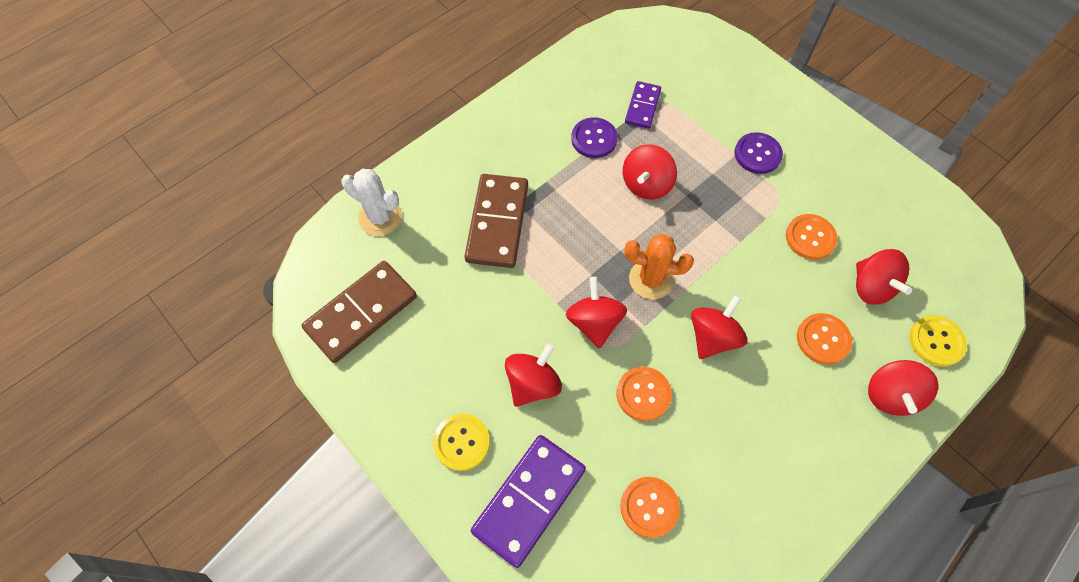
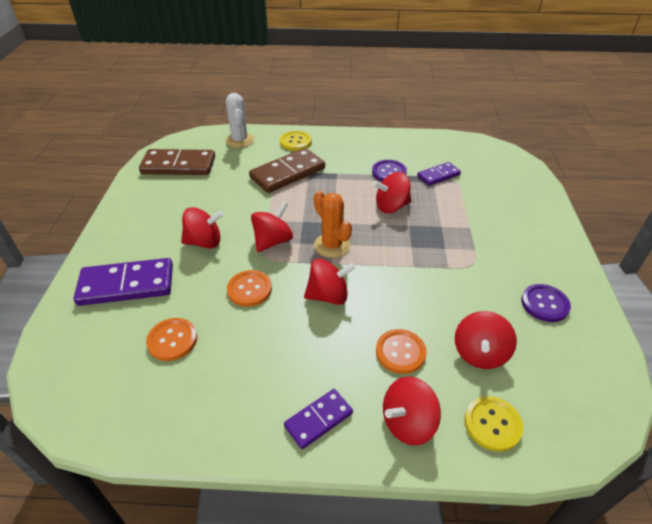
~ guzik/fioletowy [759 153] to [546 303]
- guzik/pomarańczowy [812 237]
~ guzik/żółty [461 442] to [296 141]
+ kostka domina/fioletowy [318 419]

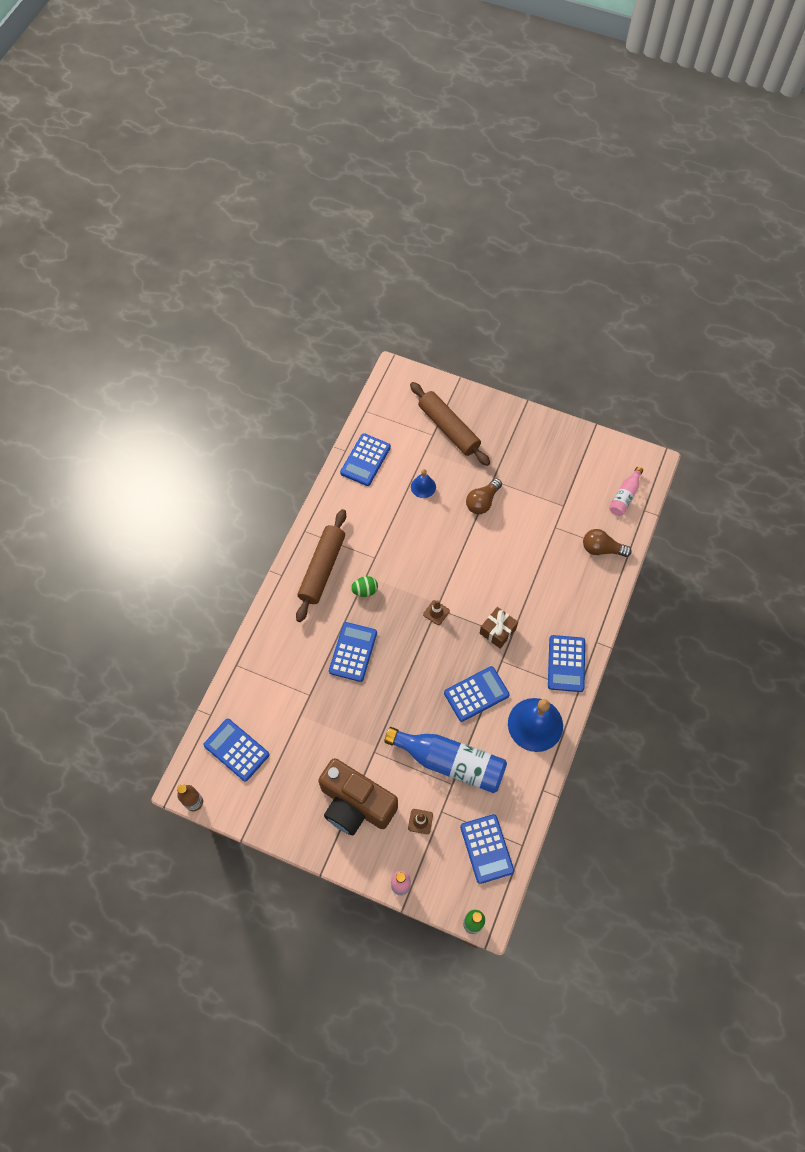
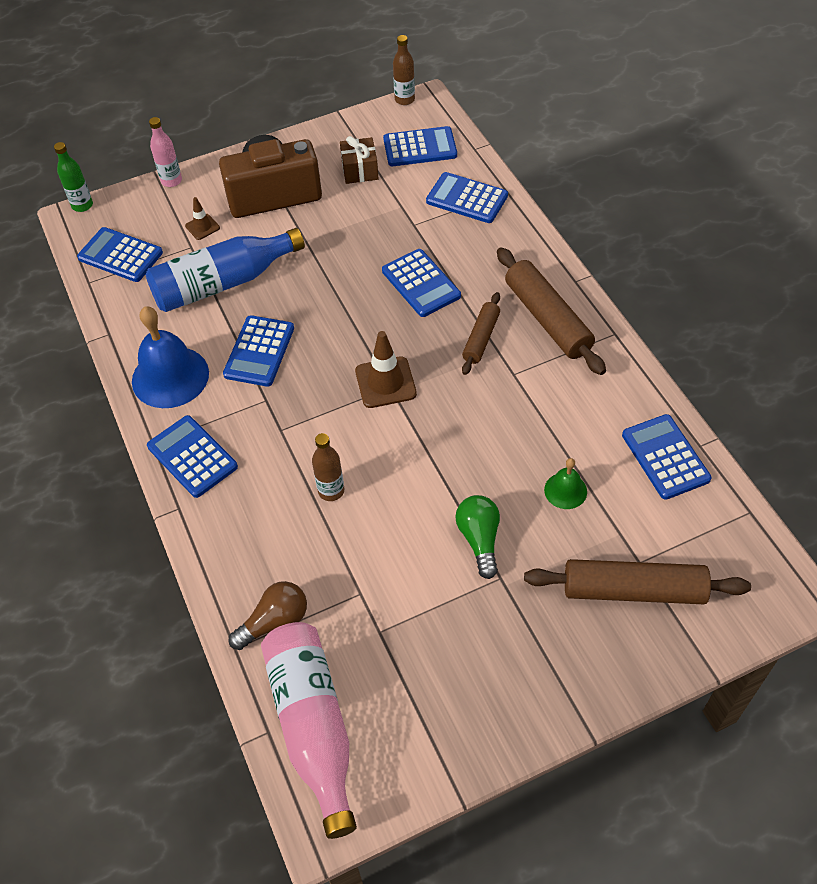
~ butelka/różowy [626 491] = [309 730] x1.93
~ dzwonek/niebieski [423 483] to dzwonek/zielony [565 483]
~ żarówka/brązowy [484 496] to żarówka/zielony [477 537]
~ jajko/zielony [364 586] to wałek do ciasta/brązowy [481 333]
~ pachołek/brązowy [436 612] = [386 369] x1.77
~ prezent/brązowy [499 628] to [359 160]
+ kalkulator/niebieski [467 197]
+ butelka/brązowy [328 467]

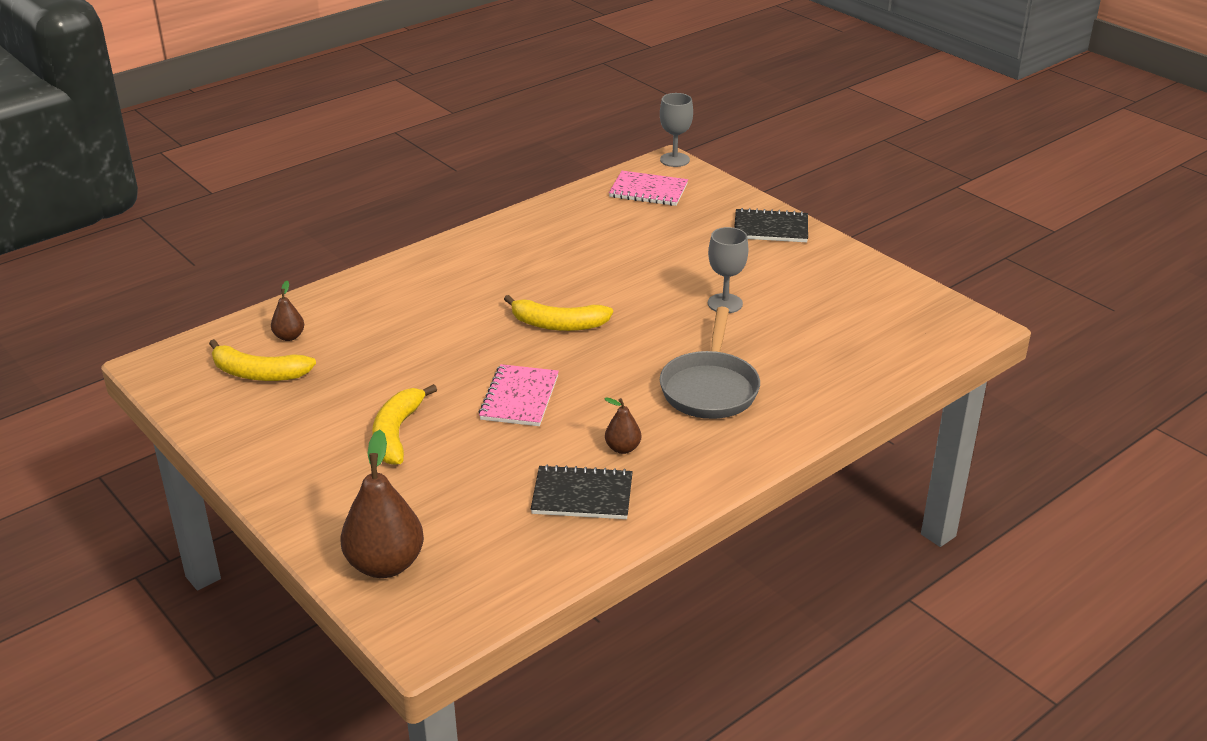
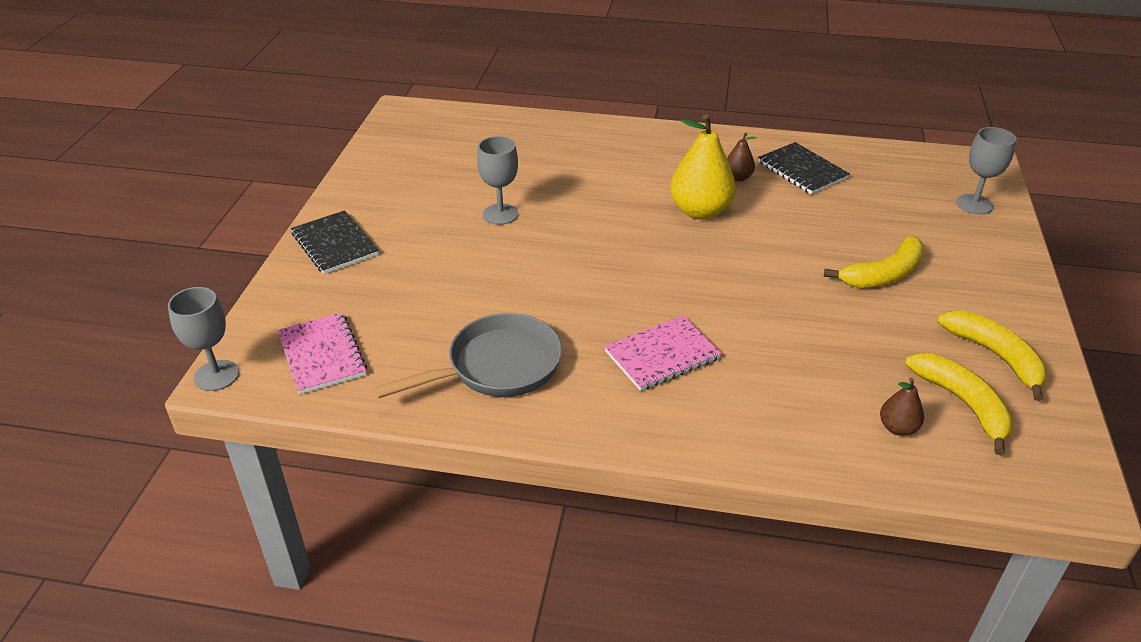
~ banan/żółty [558 313] to [992 356]
~ patelnia/szary [710 363] to [467 356]
~ zeszyt/różowy [519 395] to [663 353]
~ gruszka/brązowy [382 504] to kielich/szary [986 171]
+ gruszka/żółty [703 167]

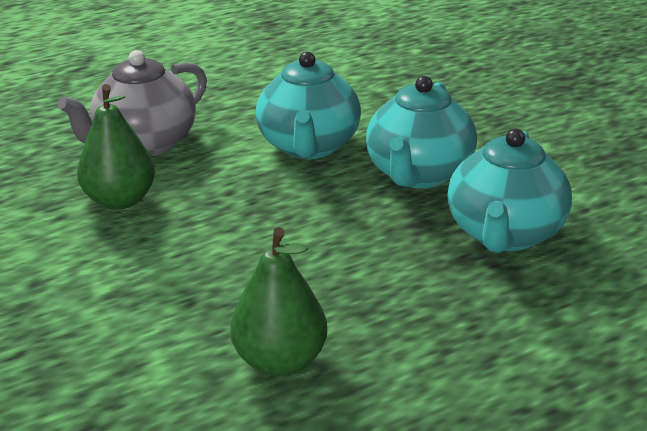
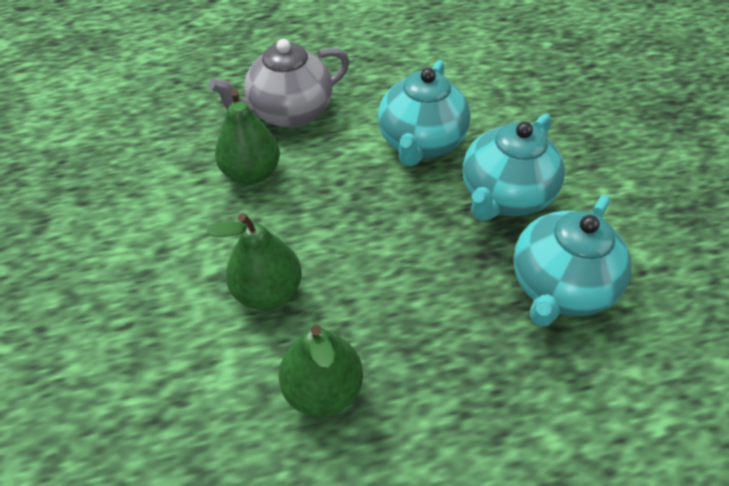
+ gruszka/zielony [254 261]

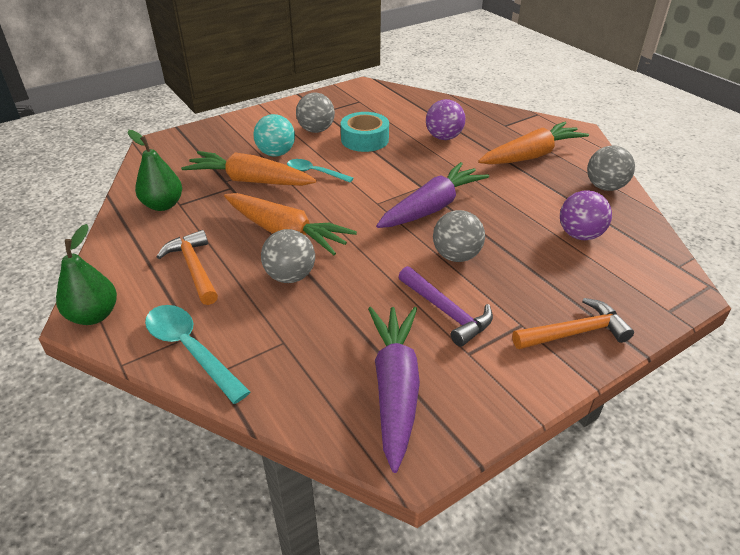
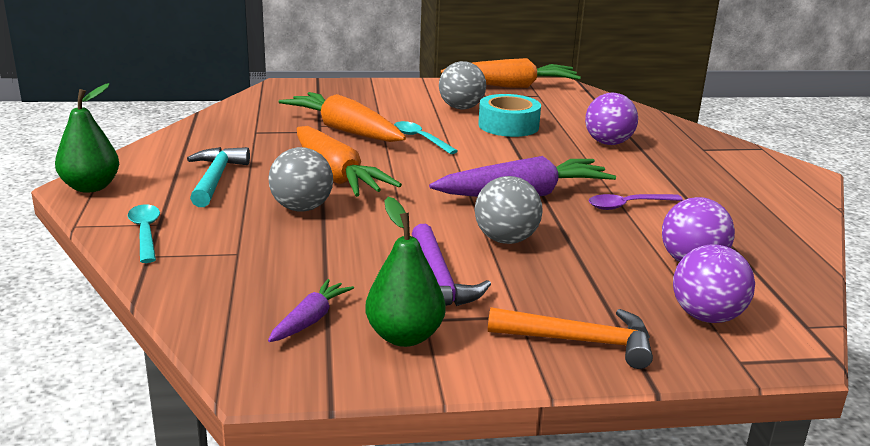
- piłka/turkusowy [274 135]
~ marchewka/pomarańczowy [534 143] to [511 73]
~ gruszka/zielony [155 170] to [405 272]
- piłka/szary [611 168]
~ młotek/pomarańczowy [187 267] to młotek/turkusowy [218 177]
~ łyżka/turkusowy [197 354] = [143 233] x0.65
~ marchewka/fioletowy [394 390] = [311 310] x0.49
+ łyżka/fioletowy [636 202]
+ piłka/fioletowy [714 283]

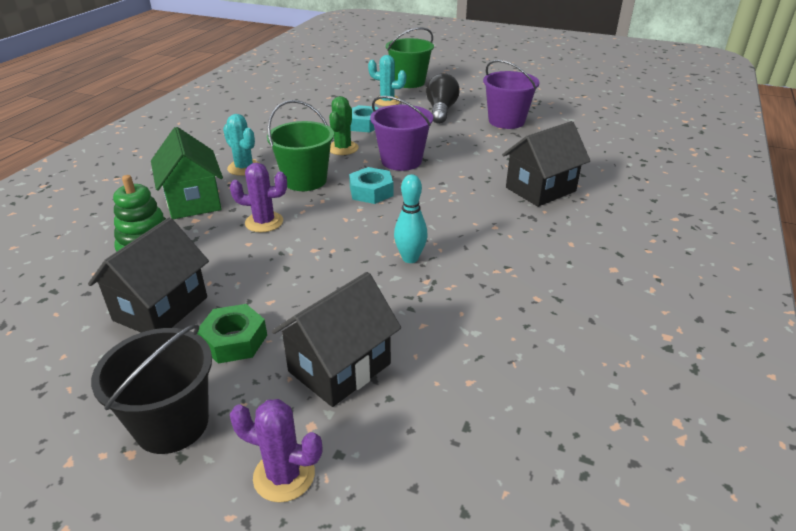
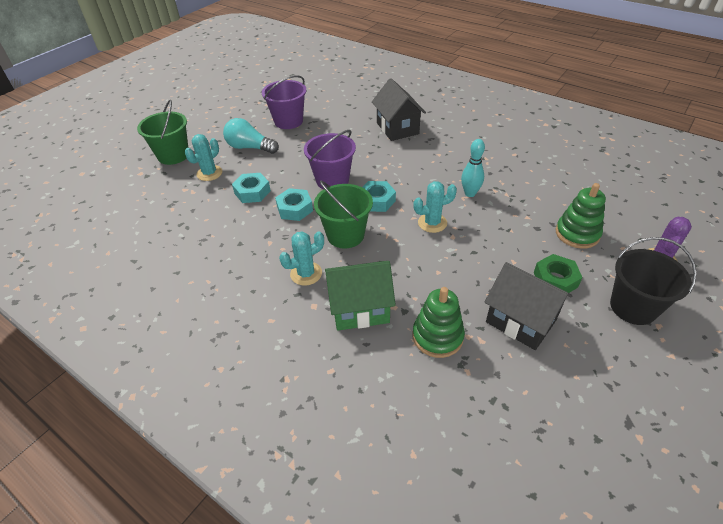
~ żarówka/czarny [443 98] to żarówka/turkusowy [251 136]
~ kaktus/zielony [344 125] to nakrętka/turkusowy [294 204]
- kaktus/fioletowy [258 197]
~ domek/czarny [336 339] to zabawka nakładanka/zielony [581 216]
+ kaktus/turkusowy [435 207]

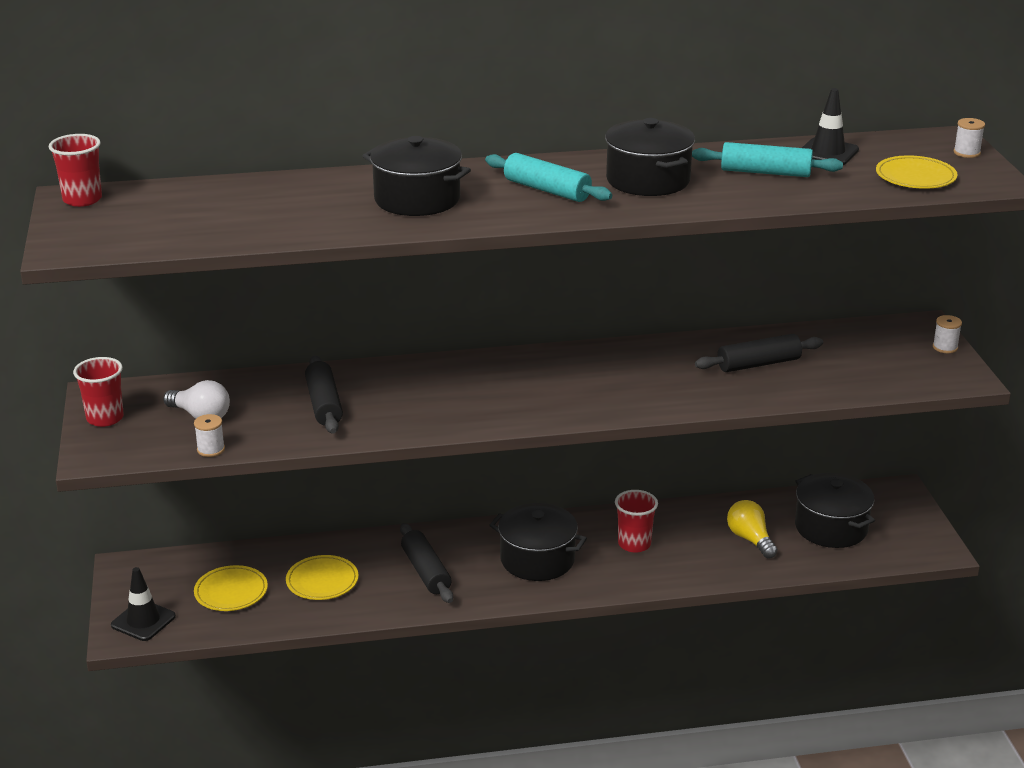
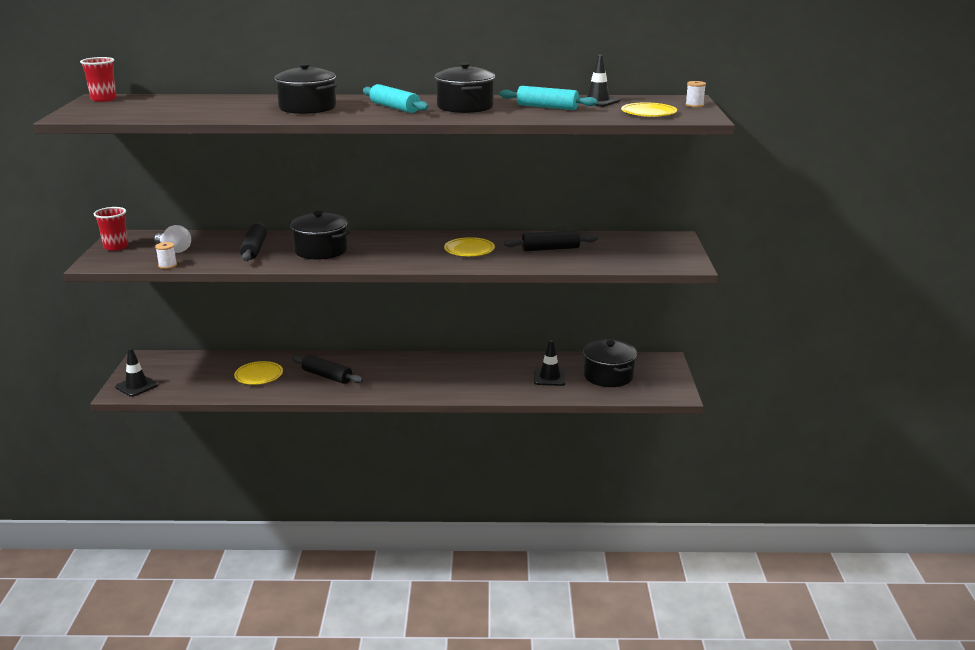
- szpulka/biały [947 334]
- szklanka/czerwony [636 521]
~ żarówka/żółty [752 529] to pachołek/czarny [550 363]
~ garnek/czarny [538 542] to [319 235]
~ wałek do ciasta/czarny [426 563] = [327 369] 45 degrees counterclockwise
~ talerz/żółty [231 588] to [469 246]

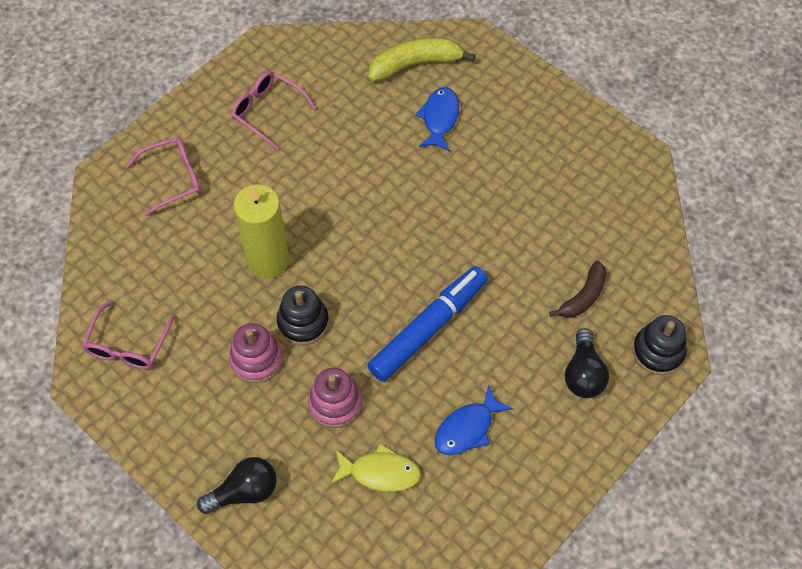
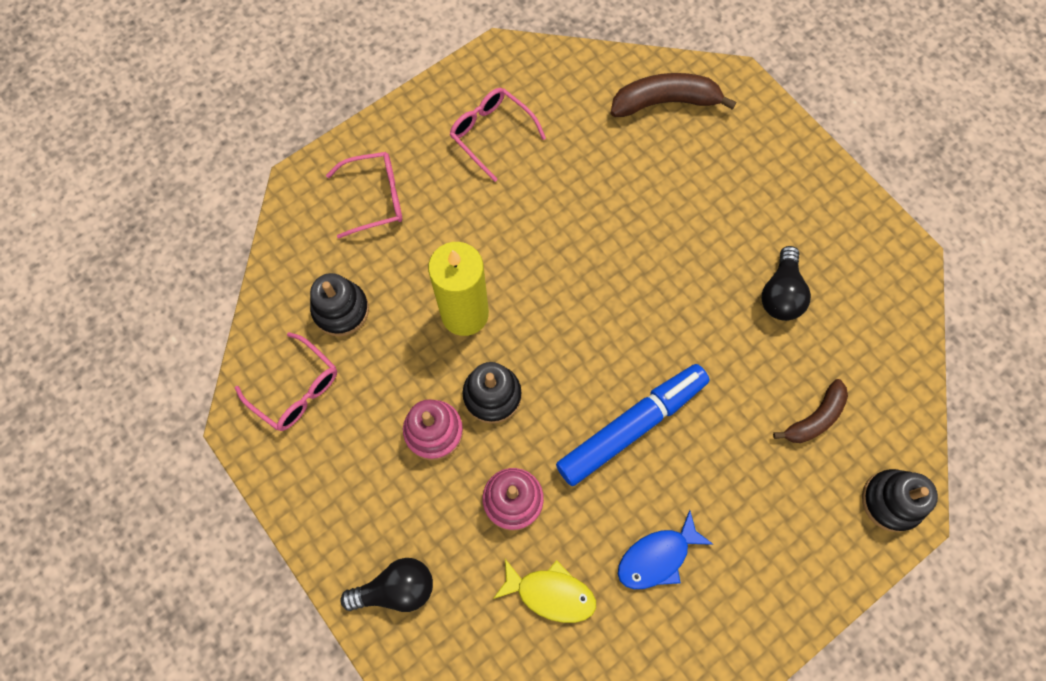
~ banan/żółty [422 59] to banan/brązowy [674 95]
- ryba/niebieski [437 119]
~ okulary/różowy [128 334] = [286 381] 75 degrees counterclockwise
~ żarówka/czarny [587 363] to [786 283]
+ zabawka nakładanka/czarny [339 305]

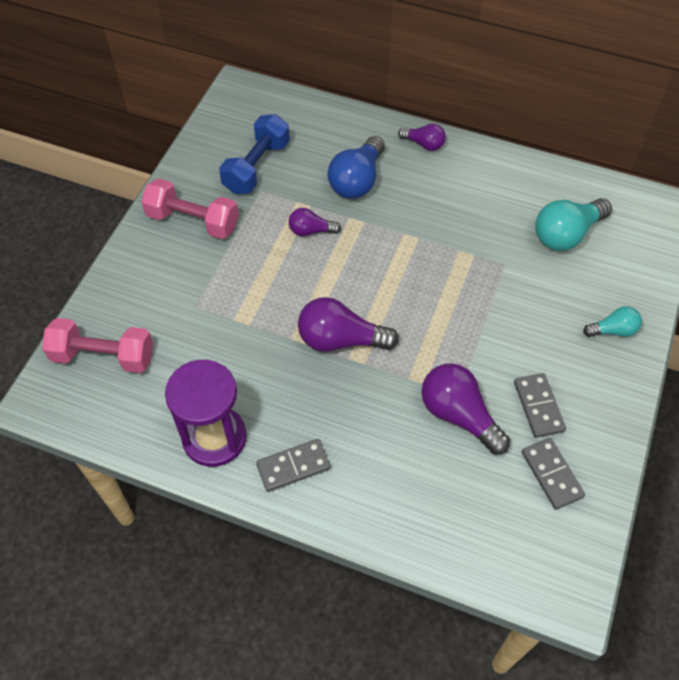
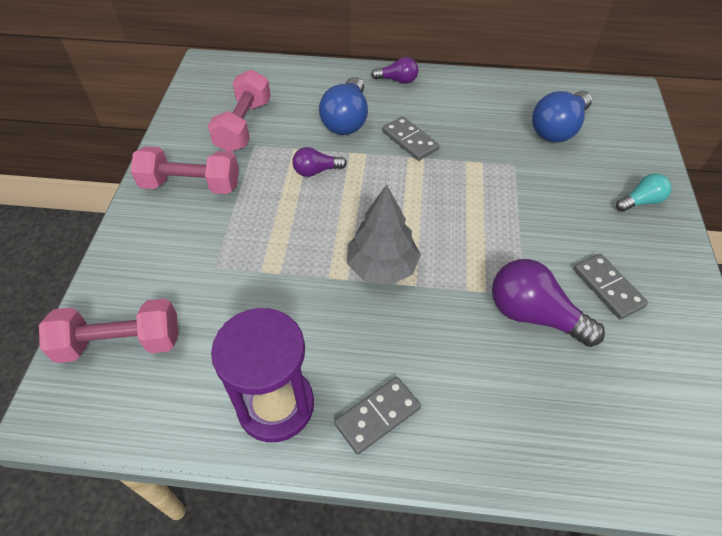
~ hantel/niebieski [254 154] to hantel/różowy [239 111]
~ żarówka/turkusowy [573 224] to żarówka/niebieski [562 116]
~ żarówka/fioletowy [348 324] to drzewko/szary [384 235]
~ kostka domina/szary [553 473] to [410 138]

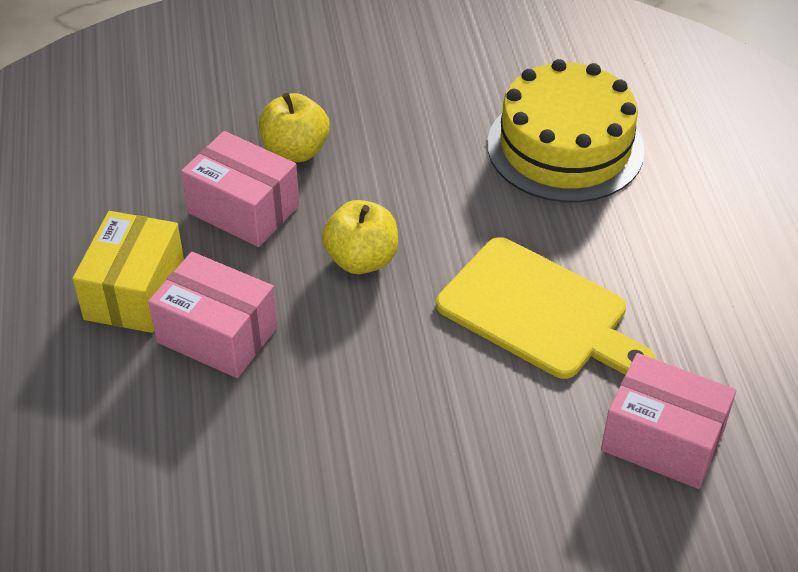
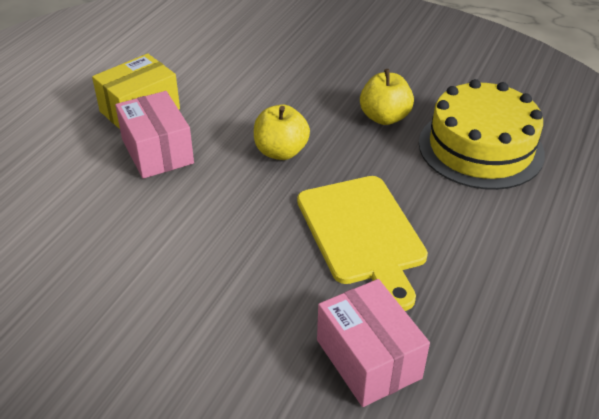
~ jabłko/żółty [294 127] to [387 97]
- pudełko/różowy [240 189]

